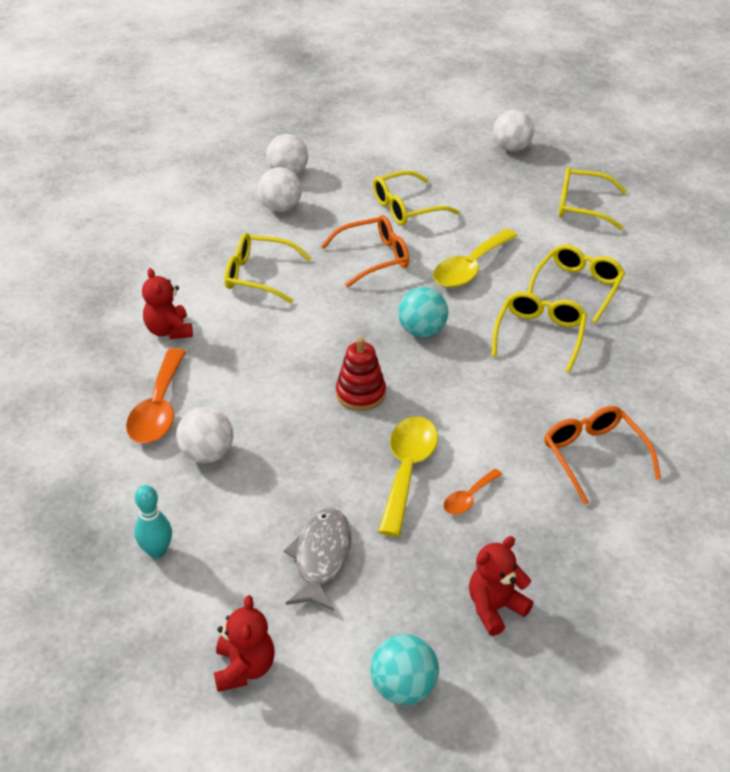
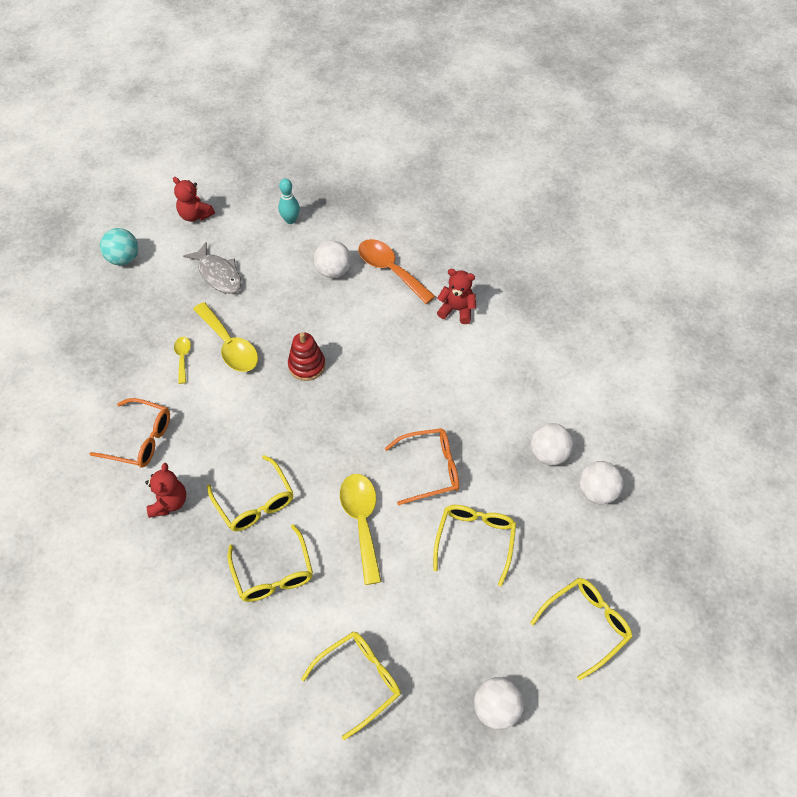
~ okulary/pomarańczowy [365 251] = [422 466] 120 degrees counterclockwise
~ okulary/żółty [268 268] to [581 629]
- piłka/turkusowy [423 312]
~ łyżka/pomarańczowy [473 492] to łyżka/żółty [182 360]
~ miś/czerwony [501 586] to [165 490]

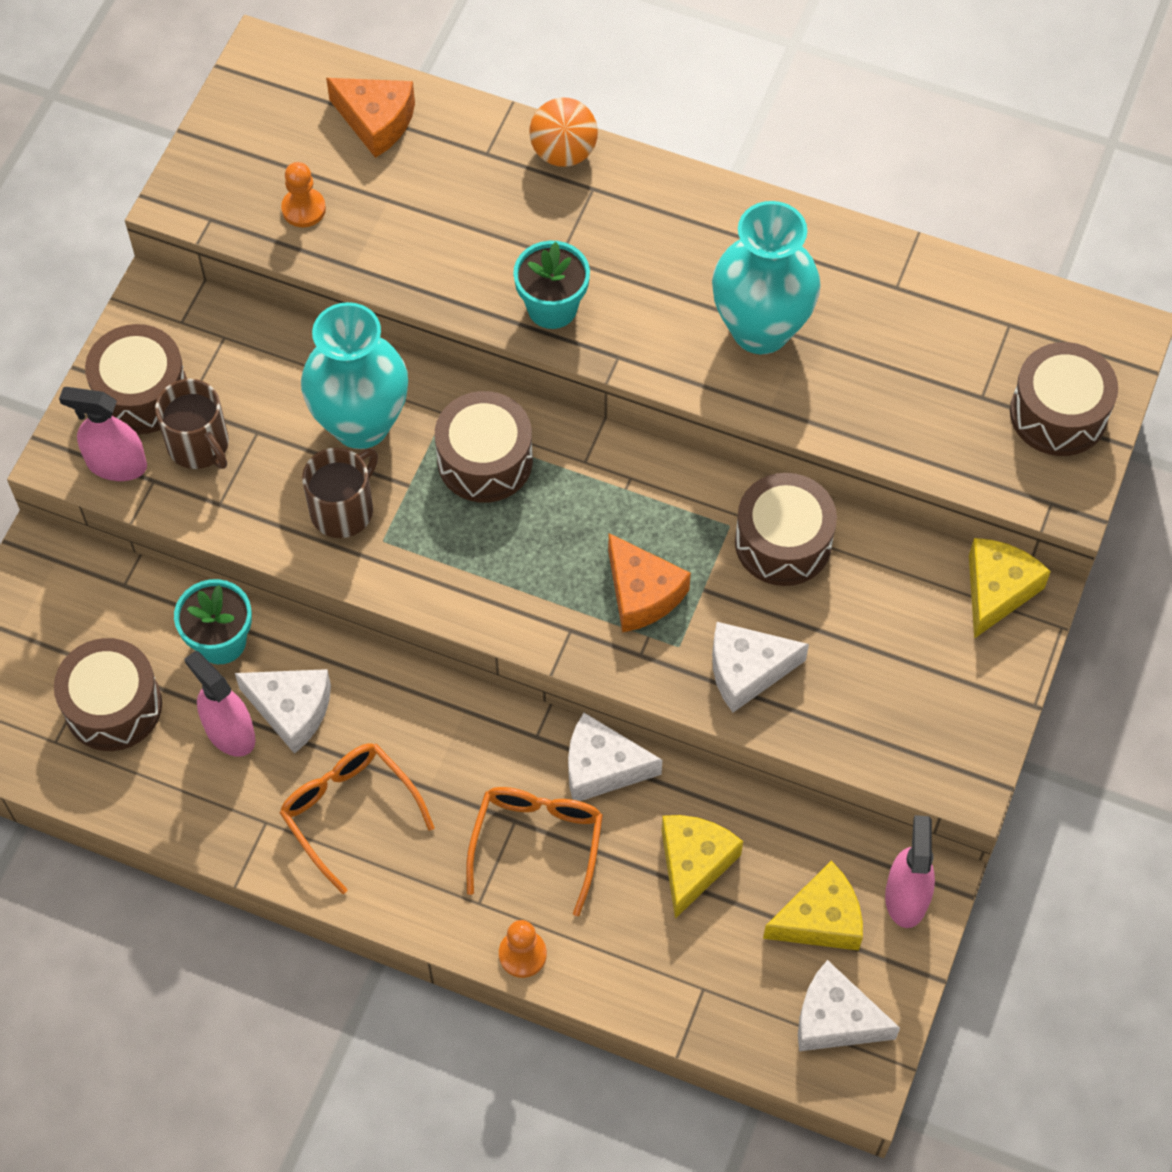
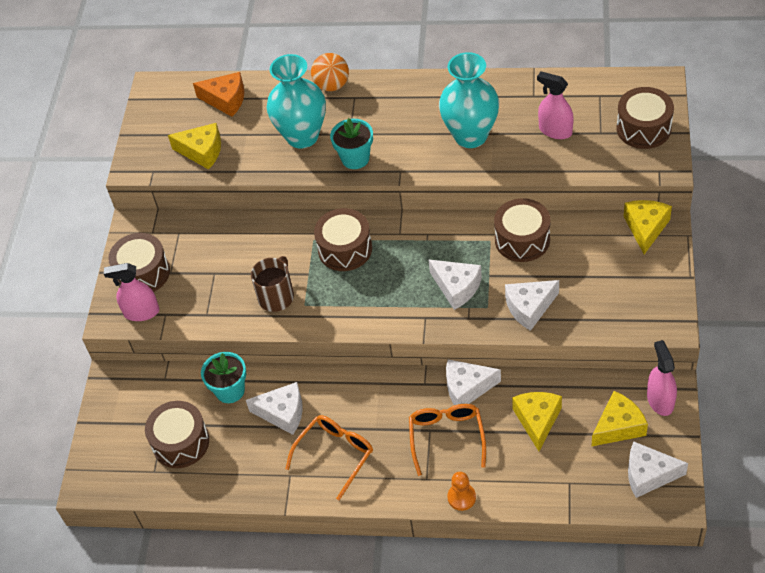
~ pionek/pomarańczowy [303 194] to ser/żółty [194 146]
~ wazon/turkusowy [354 375] to [296 101]
- kubek/brązowy [192 424]
~ ser/pomarańczowy [649 582] to ser/biały [455 284]
~ spryskiwacz/różowy [220 704] to [555 105]
~ okulary/pomarańczowy [357 818] = [329 457] 90 degrees clockwise

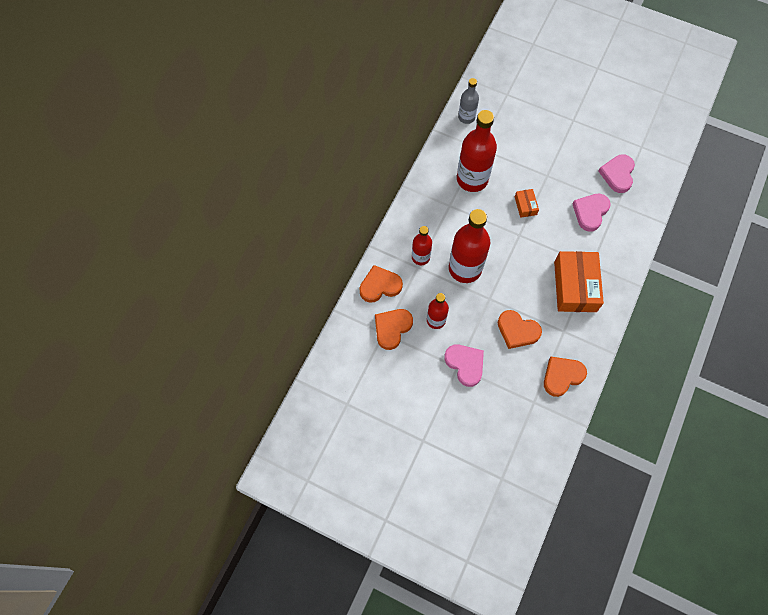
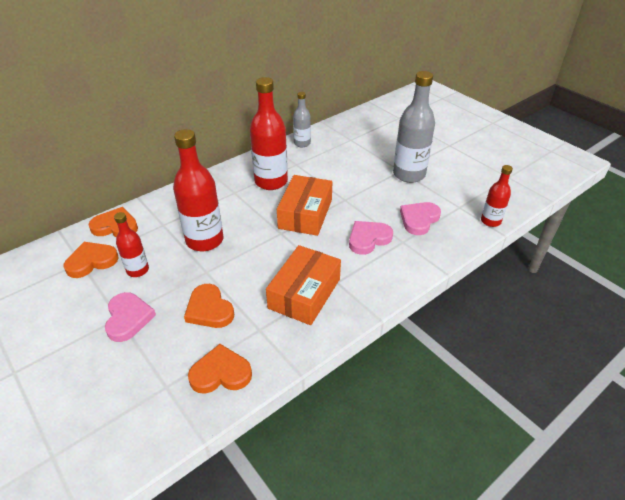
~ pudełko/pomarańczowy [527 203] = [304 205] x2.15
~ butelka/czerwony [422 245] to [497 196]
+ butelka/szary [414 127]

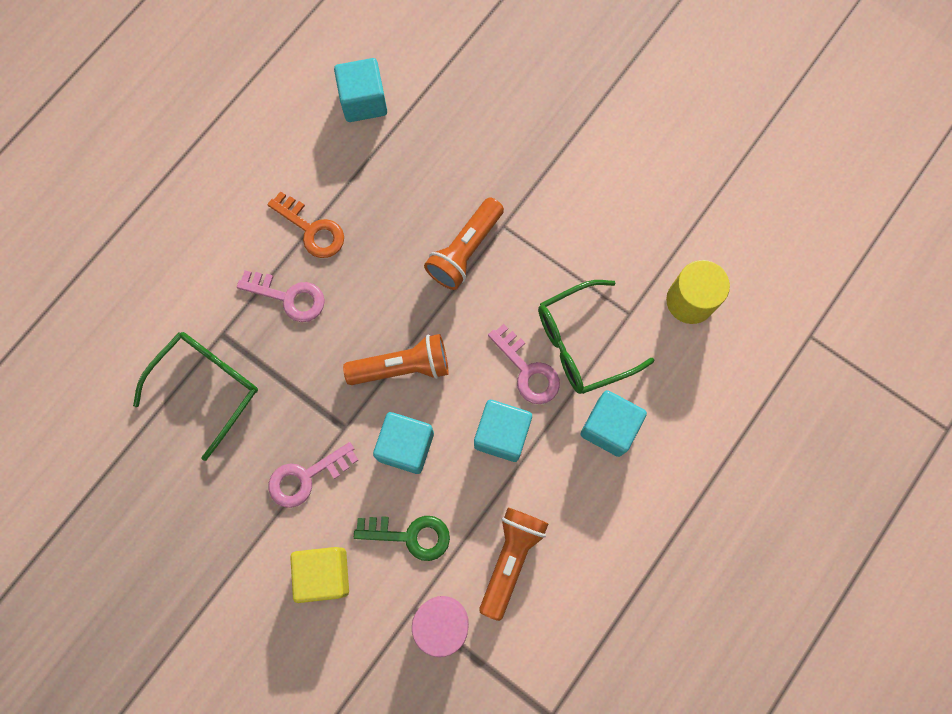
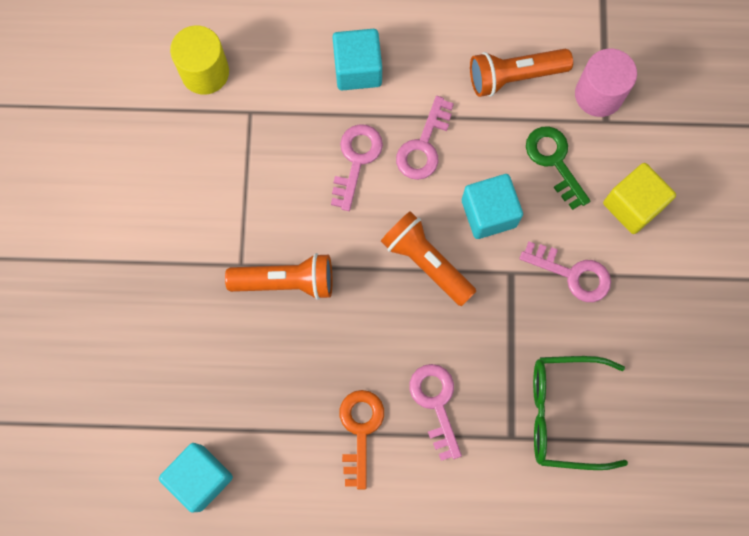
- okulary/zielony [596 337]
~ sześcian/turkusowy [503 431] to klucz/różowy [425 138]

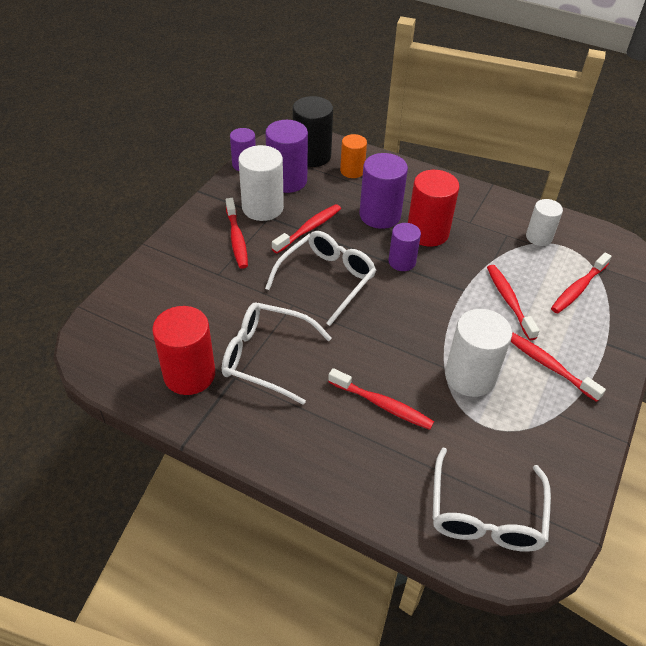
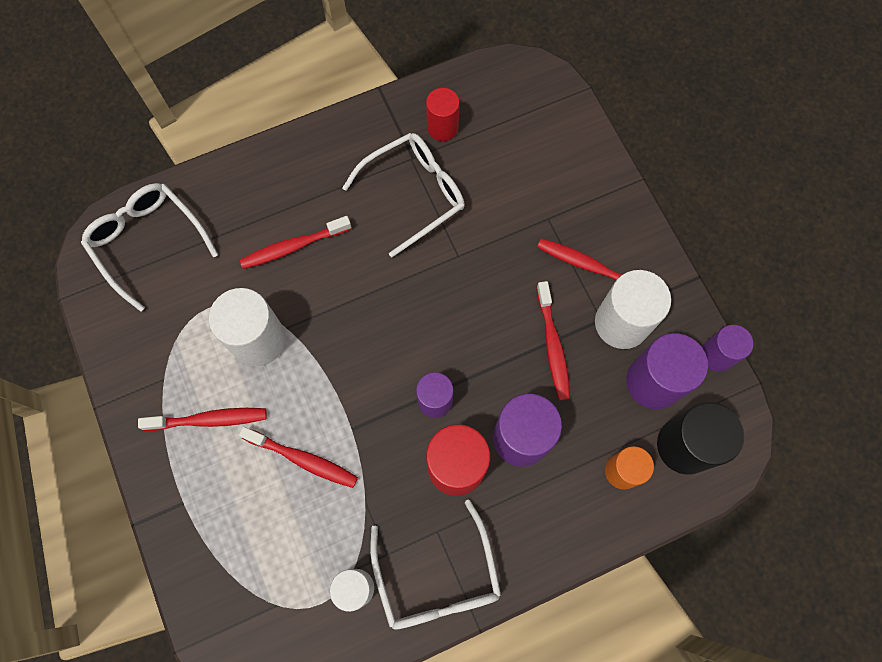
~ okulary/biały [320 278] to [435 564]
- szczoteczka do zębów/czerwony [581 282]
~ walec/czerwony [183 350] = [443 114] x0.62

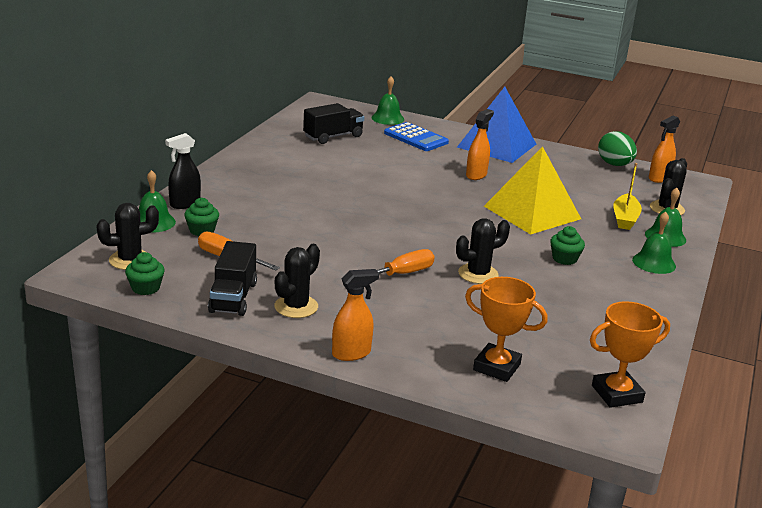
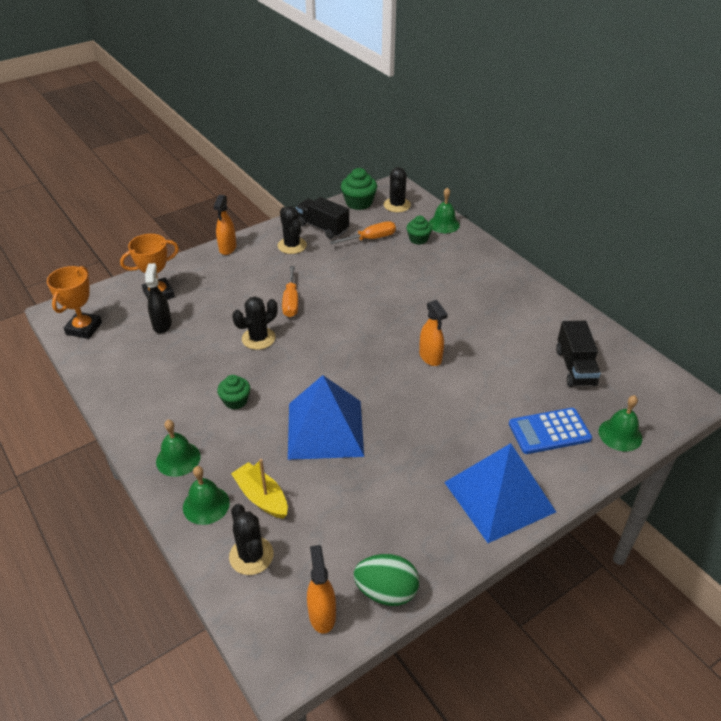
~ spryskiwacz/pomarańczowy [480 144] to [433 333]
~ spryskiwacz/czarny [183 171] to [158 298]
~ piramida/żółty [532 190] to piramida/niebieski [326 417]
~ kaktus/czarny [483 251] = [254 323] 45 degrees clockwise
~ muffinka/zielony [145 273] = [359 189] x1.51

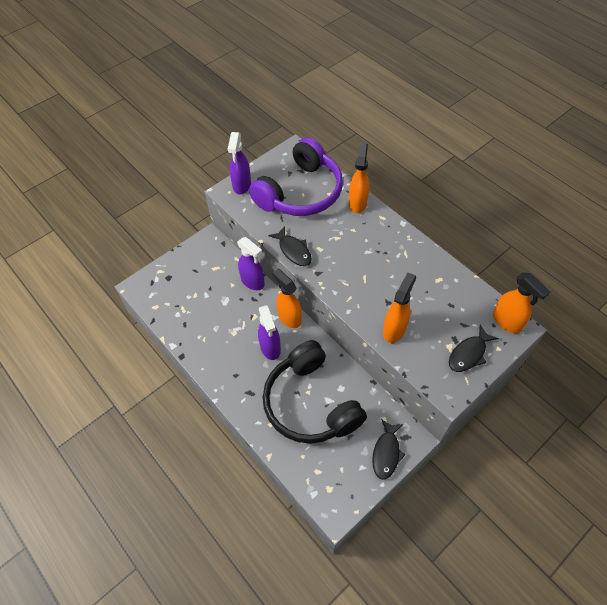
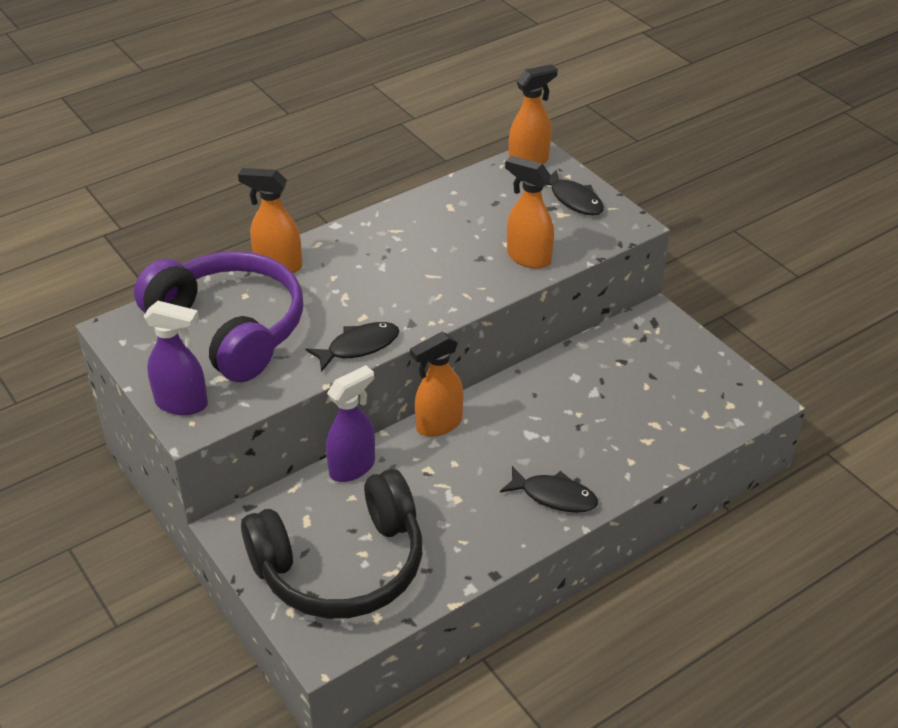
- spryskiwacz/fioletowy [269 332]
~ słuchawki/czarny [315 392] to [331 544]
~ ryba/czarny [389 449] to [549 489]

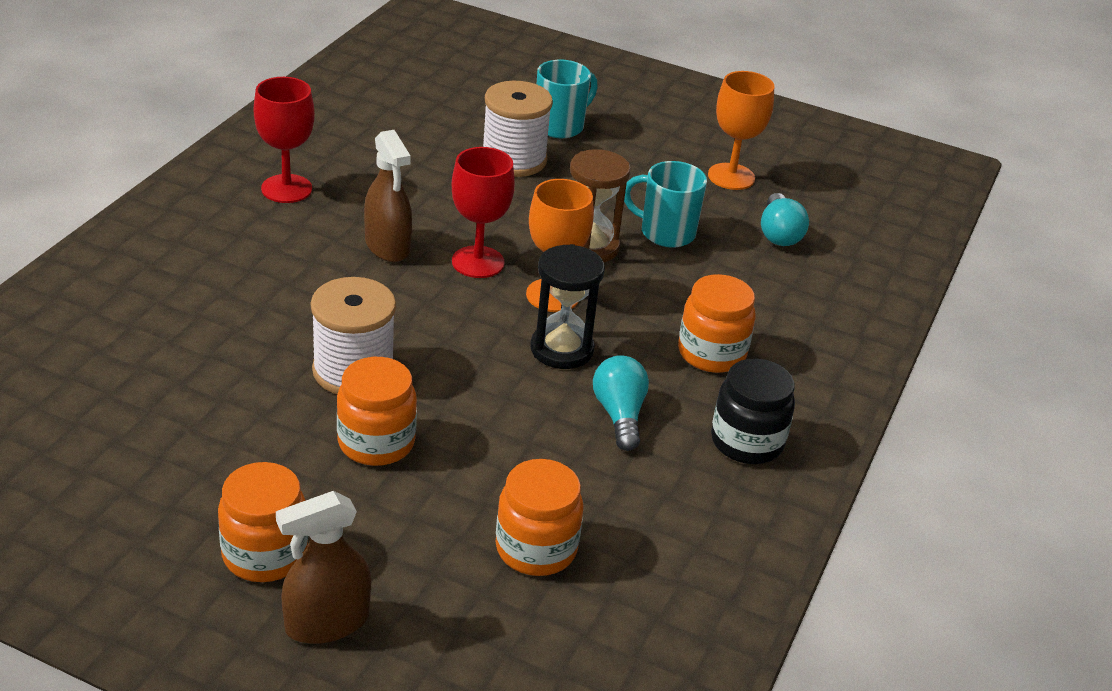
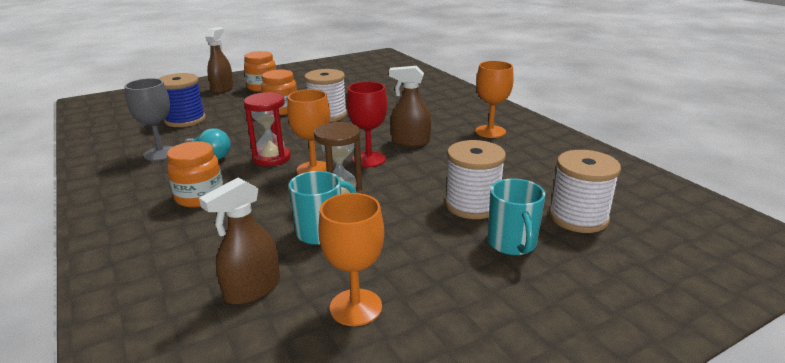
~ kielich/czerwony [284 140] to kielich/pomarańczowy [494 99]
~ żarówka/turkusowy [785 219] to spryskiwacz/brązowy [239 241]
~ klepsydra/czarny [567 306] to klepsydra/czerwony [267 129]
- słoik/czarny [753 411]
~ słoik/pomarańczowy [539 517] to szpulka/niebieski [182 100]
+ kielich/szary [149 119]
+ szpulka/biały [585 191]

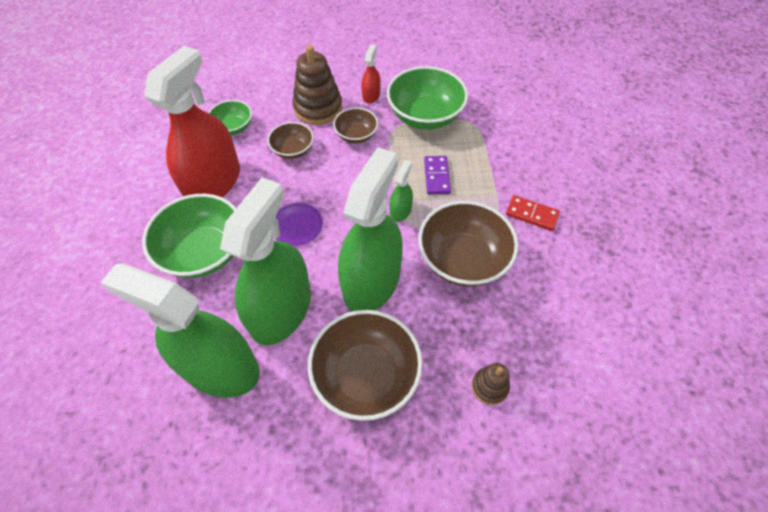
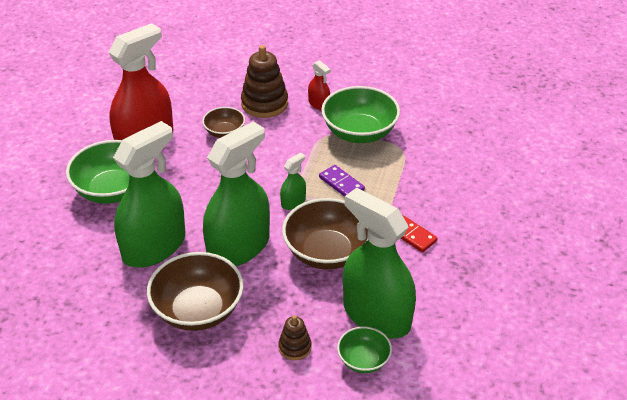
~ spryskiwacz/czerwony [371 74] = [319 85] 105 degrees clockwise
~ miska/zielony [230 117] to [364 349]
- miska/brązowy [355 125]
~ kostka domina/fioletowy [437 175] = [342 181] 60 degrees counterclockwise
- talerz/fioletowy [299 224]
~ spryskiwacz/zielony [180 331] to [379 263]

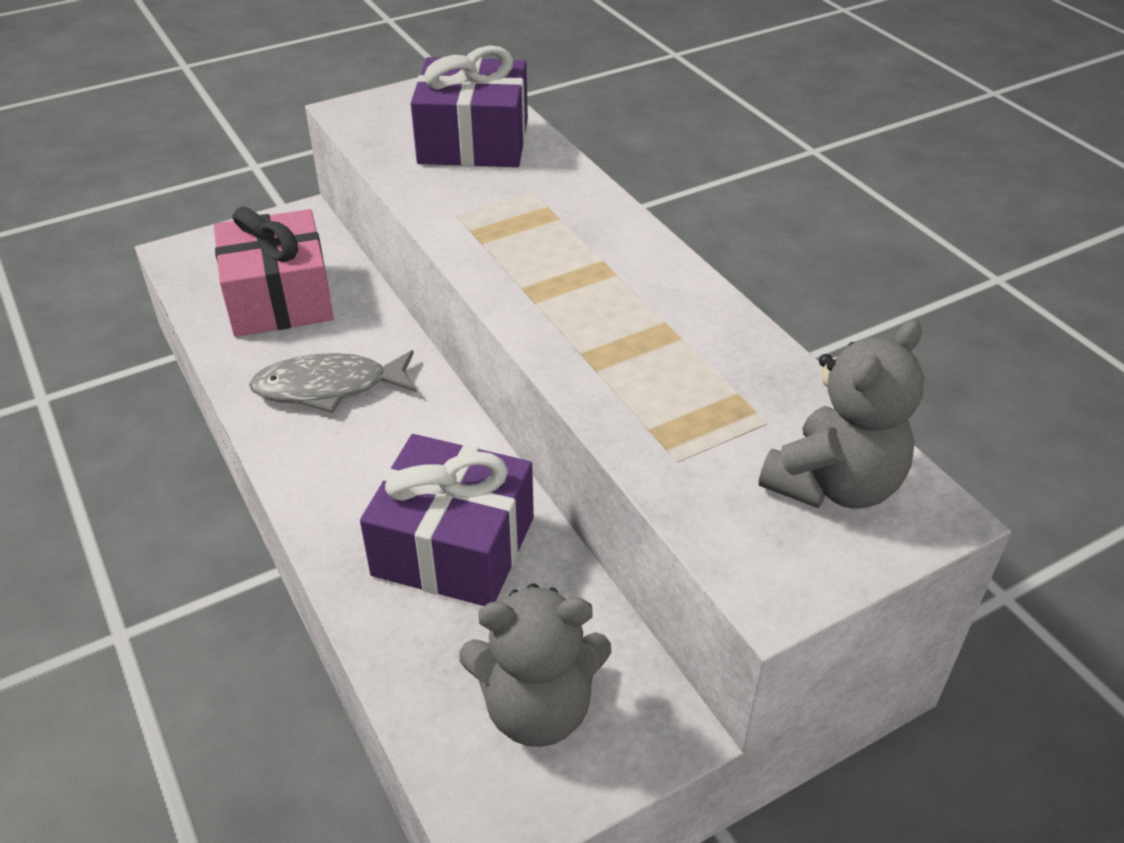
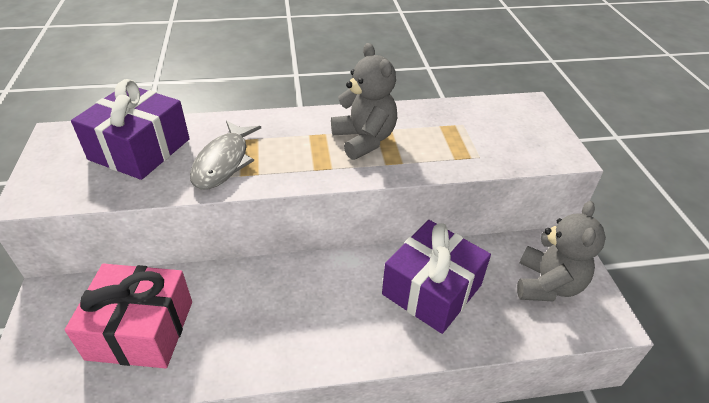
~ miś/szary [841 414] to [364 101]
~ ryba/szary [333 381] to [225 155]

